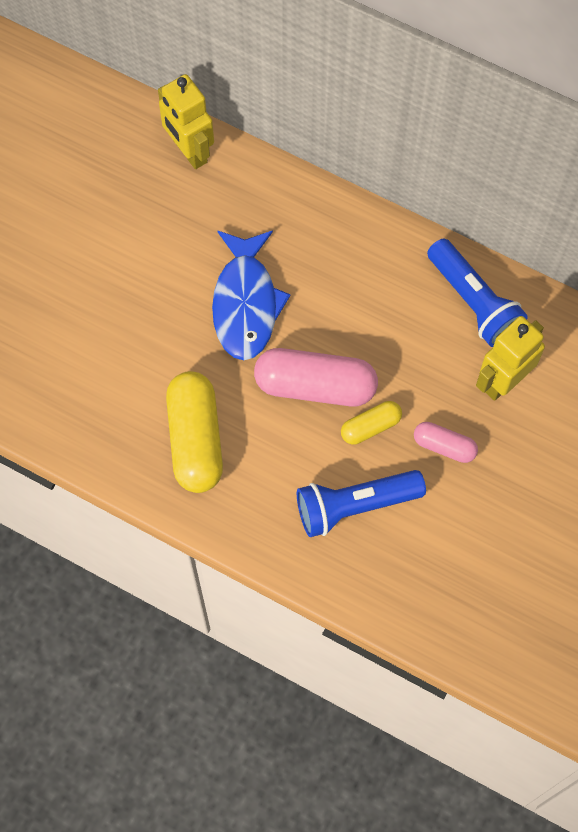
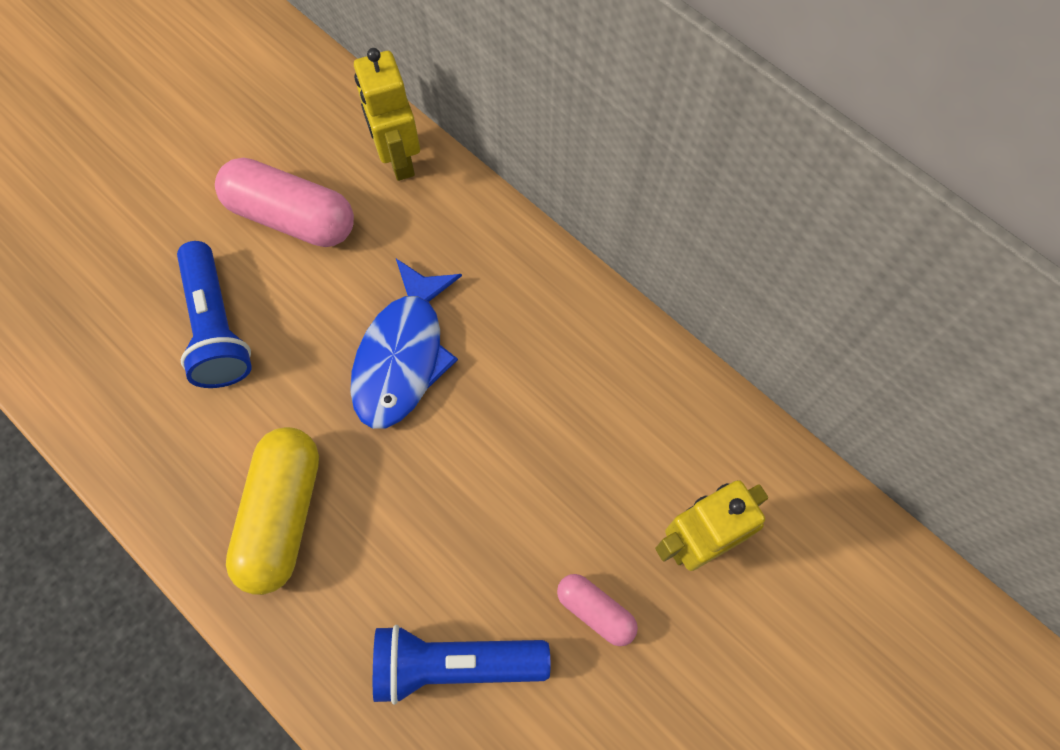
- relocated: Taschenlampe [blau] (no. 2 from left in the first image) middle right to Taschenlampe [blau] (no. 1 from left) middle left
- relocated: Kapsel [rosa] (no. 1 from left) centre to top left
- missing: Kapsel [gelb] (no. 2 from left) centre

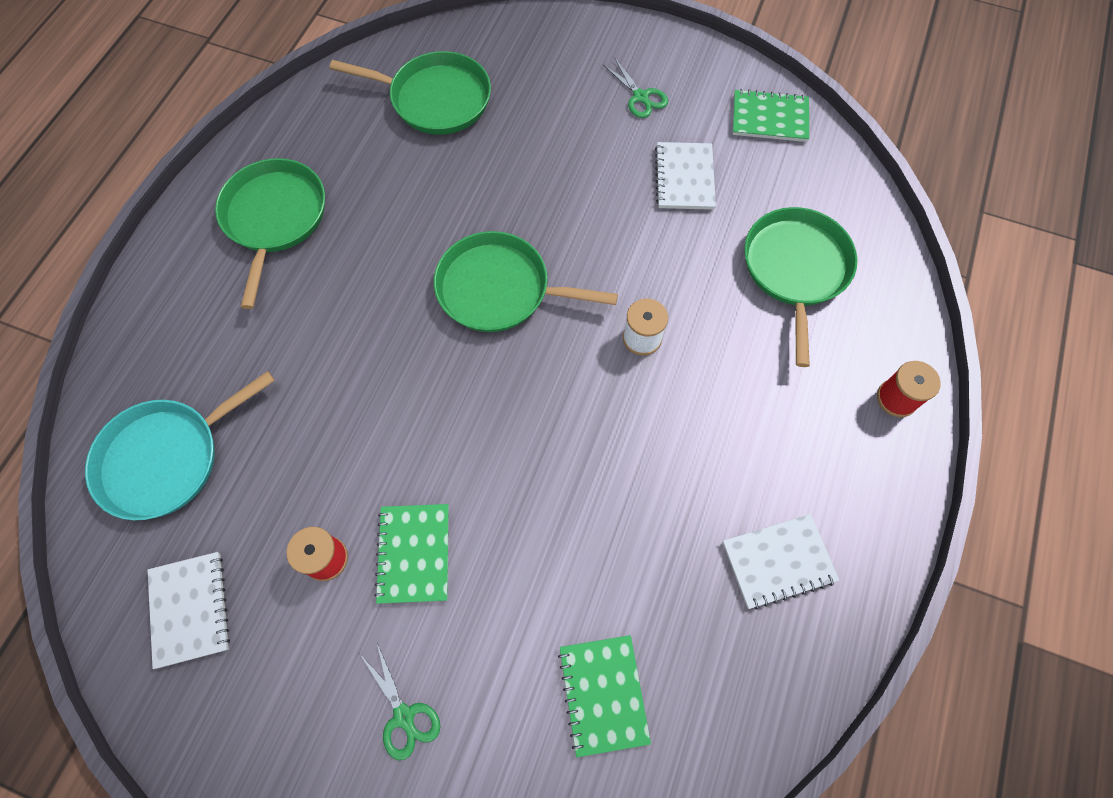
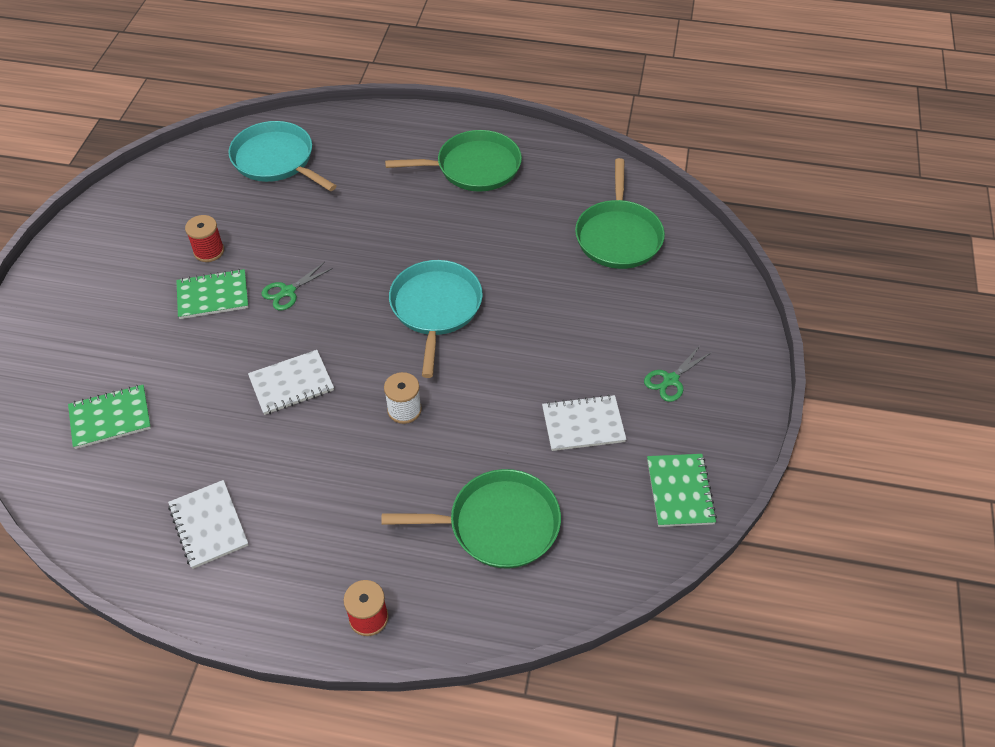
- relocated: Notizbuch [weiß] (no. 1 from left in the first image) bottom left to Notizbuch [weiß] (no. 2 from left) middle left
- relocated: Schere [grün] (no. 1 from left) bottom centre to middle left
- colour: Pfanne [grün] (no. 3 from left) centre to Pfanne [türkis] (no. 2 from left) centre

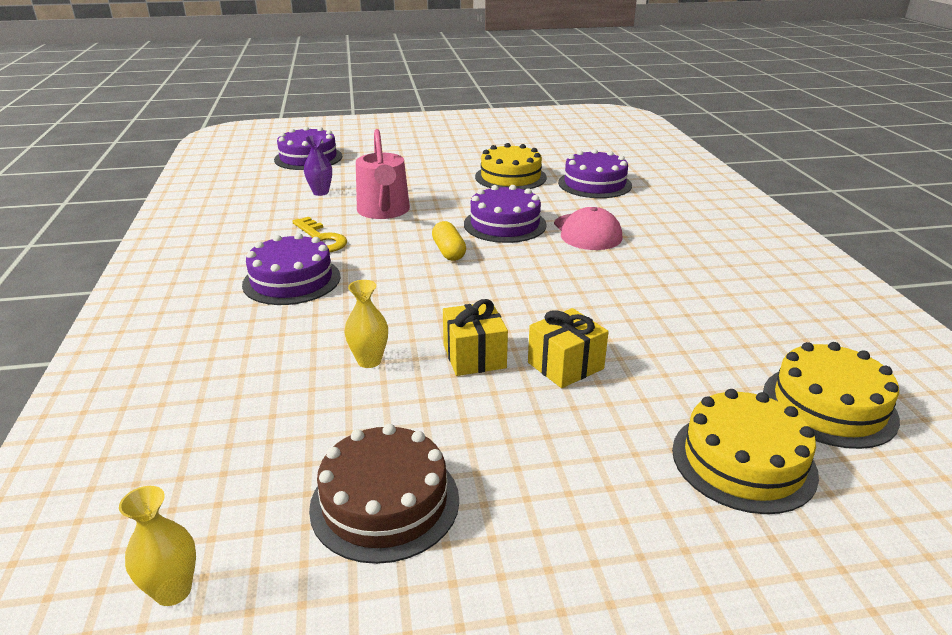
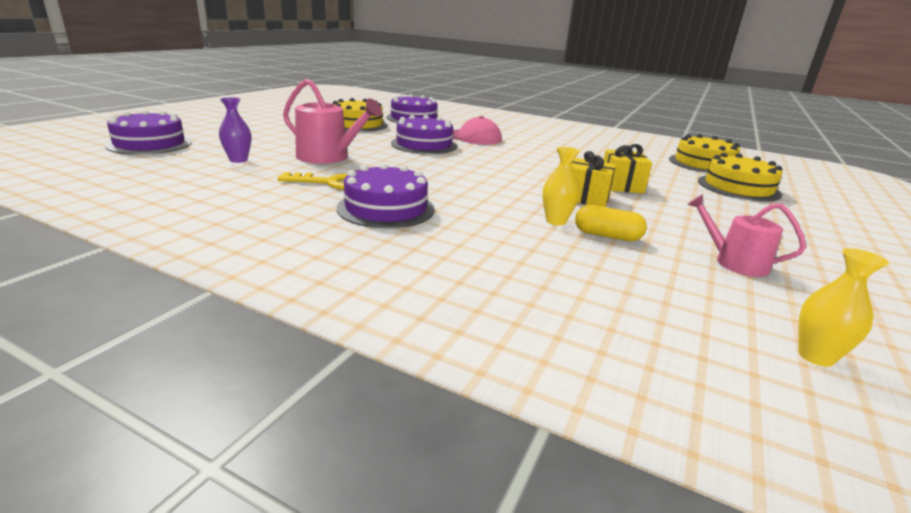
- relocated: Kapsel [gelb] centre to middle right
- exchanged: Kuchen [braun] bottom centre to Gießkanne [rosa] (no. 2 from left) middle right

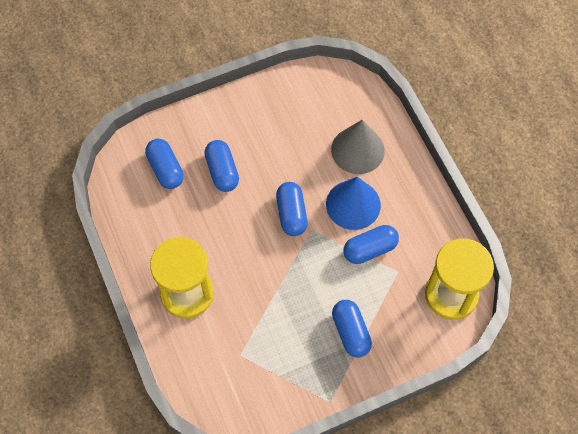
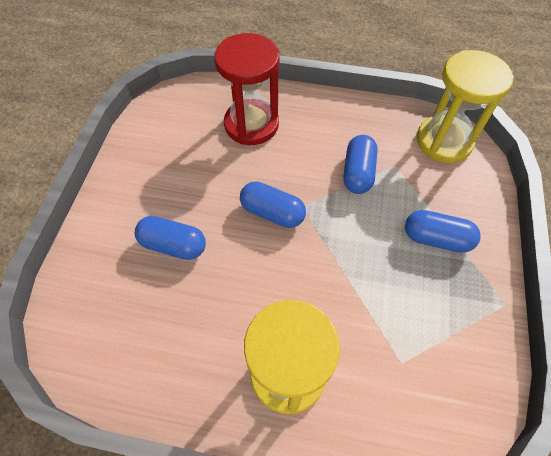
- exchanged: Kegel [grau] centre to Sanduhr [rot] top centre
- missing: Kapsel [blau] (no. 1 from left) middle left
- missing: Kegel [blau] centre

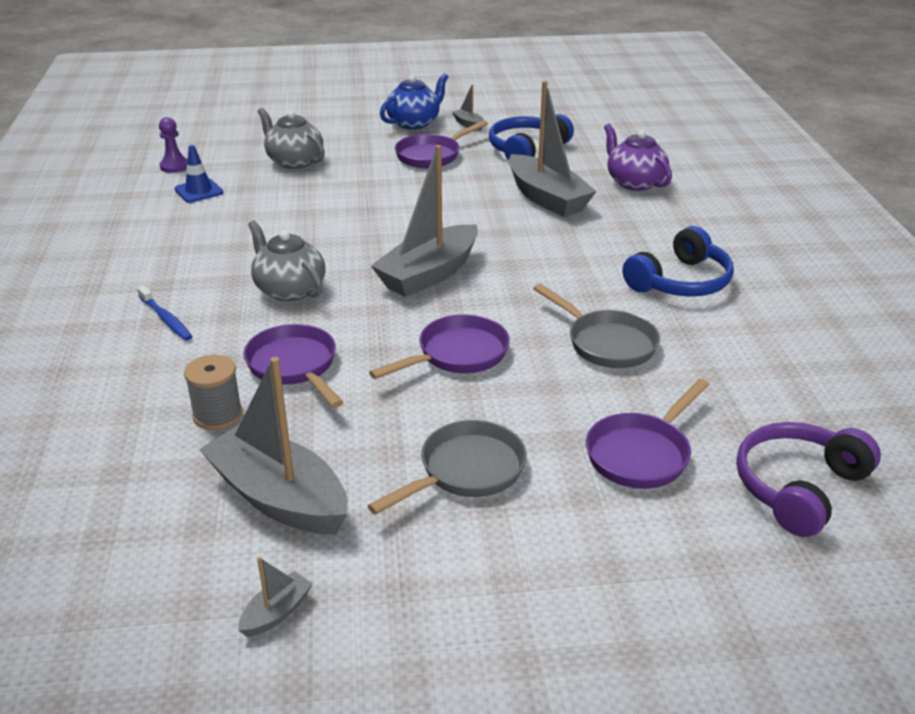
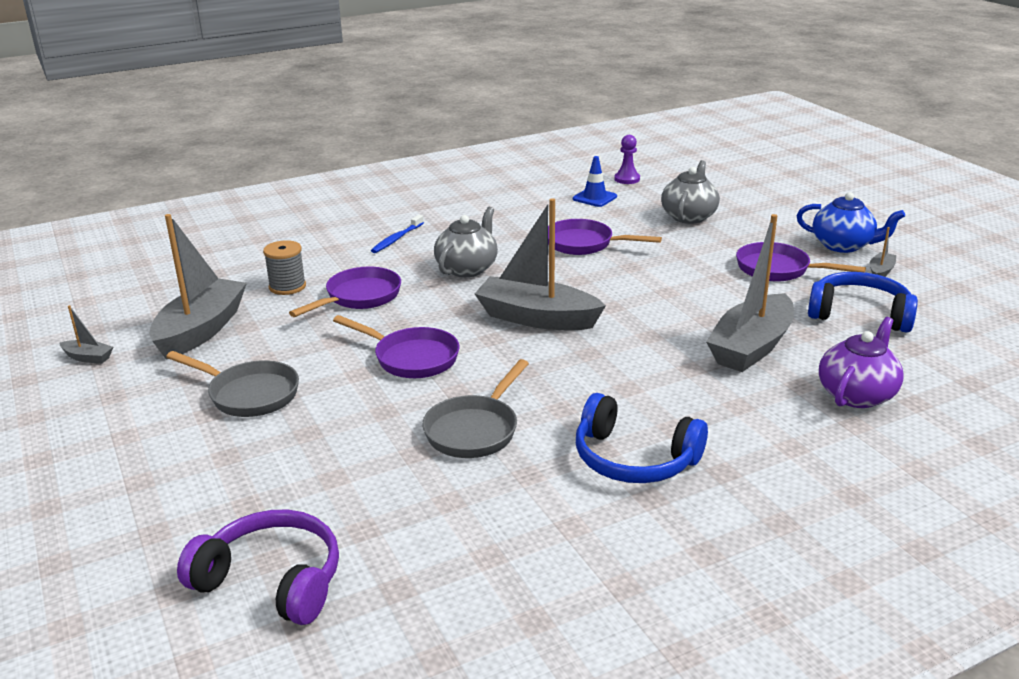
- relocated: Pfanne [lila] (no. 4 from left in the first image) middle right to Pfanne [lila] (no. 3 from left) centre

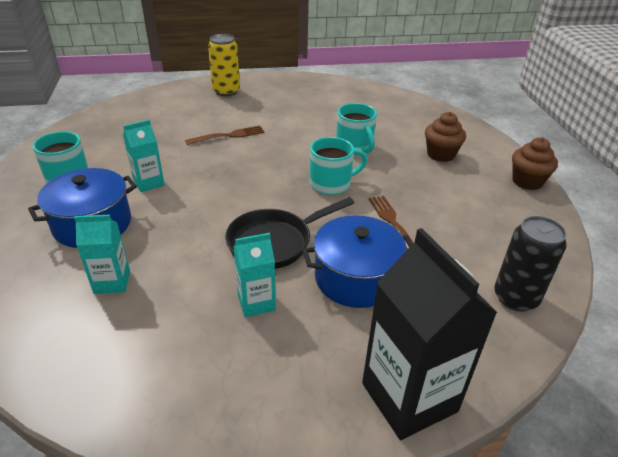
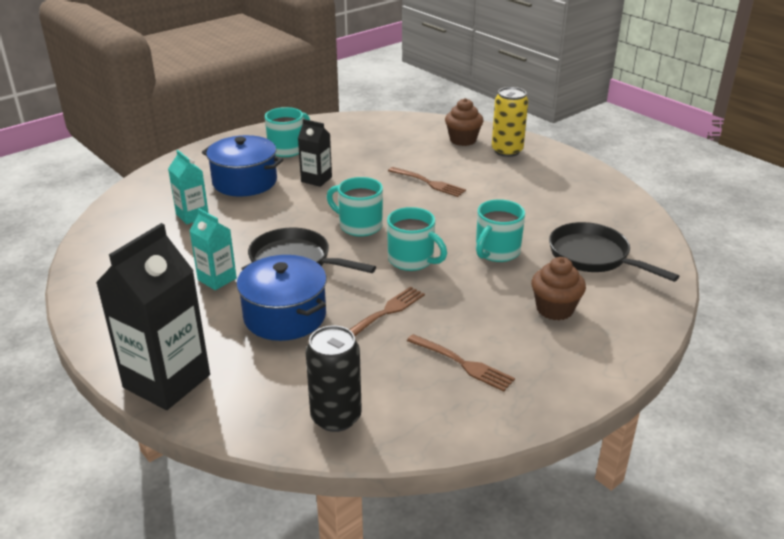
- colour: Getränkekarton [türkis] (no. 2 from left) middle left to Getränkekarton [schwarz] (no. 2 from left) top centre
- appeared: Tasse [türkis] (no. 2 from left) centre
- appeared: Gabel [braun] (no. 3 from left) bottom centre
- relocated: Muffin [braun] (no. 2 from left in the first image) middle right to Muffin [braun] (no. 1 from left) top centre
- appeared: Pfanne [schwarz] (no. 2 from left) middle right

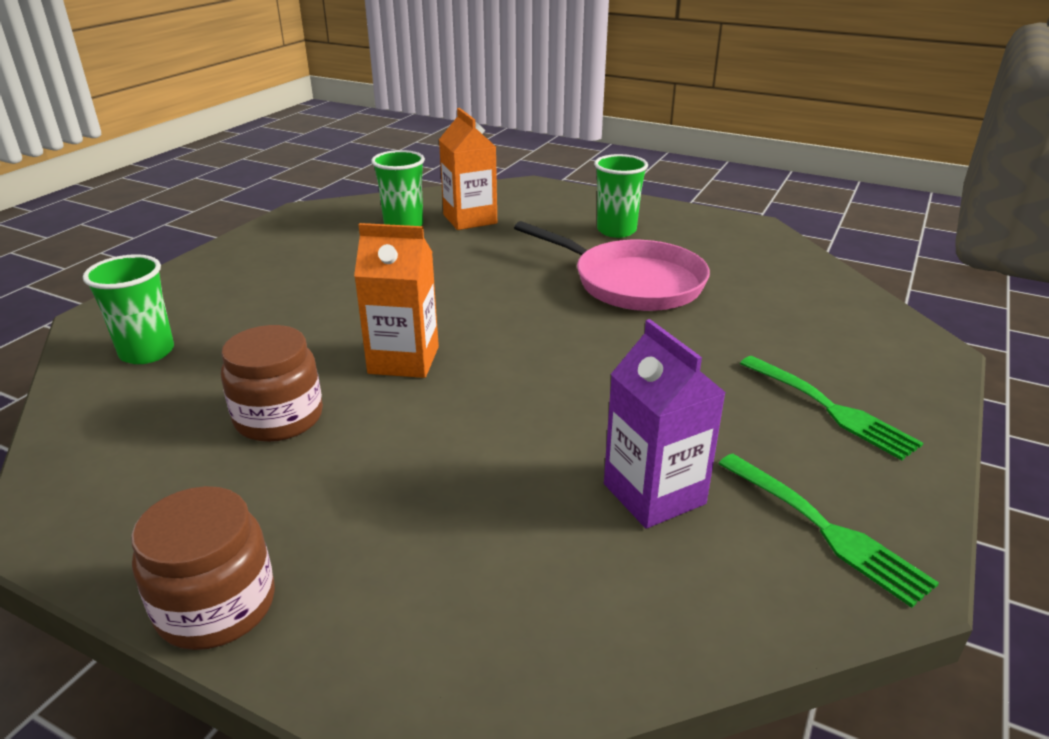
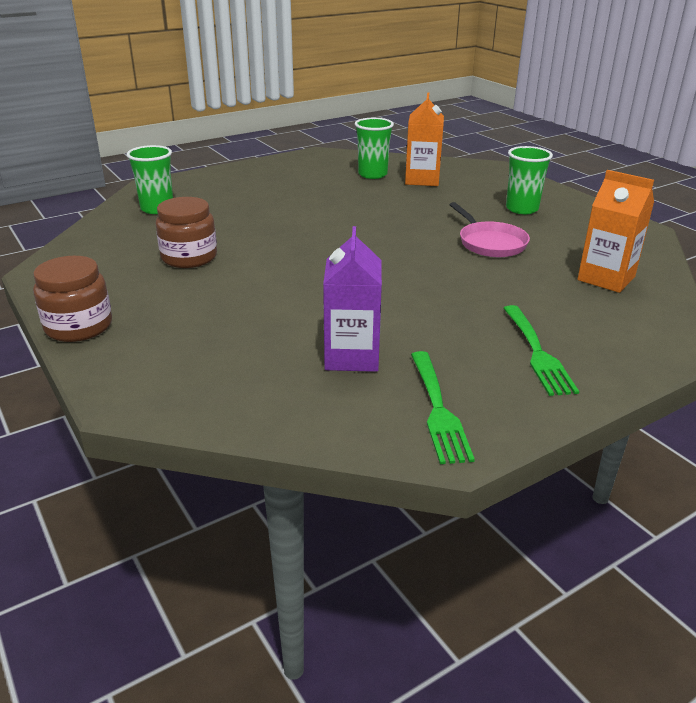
- size: Pfanne [rosa] centre = top right x0.66
- relocated: Getränkekarton [orange] (no. 1 from left in the first image) centre to Getränkekarton [orange] (no. 2 from left) top right

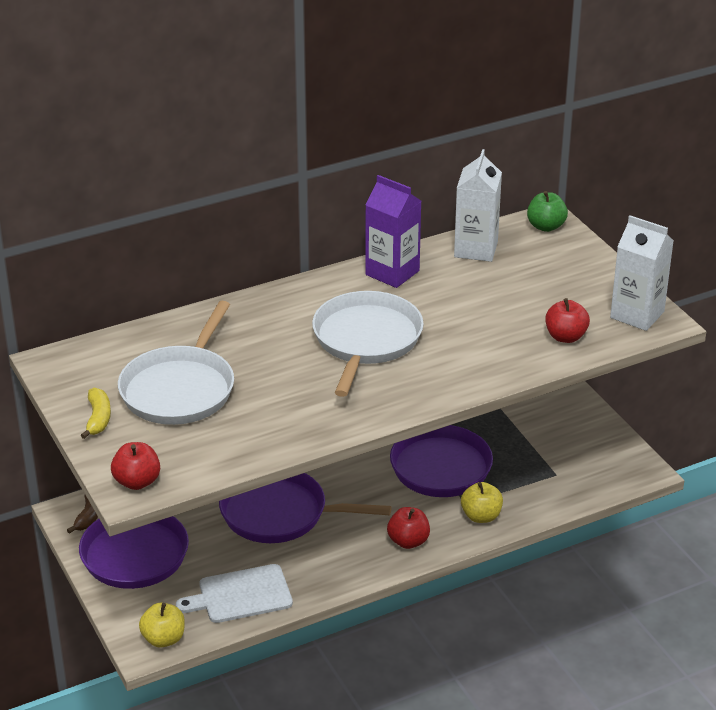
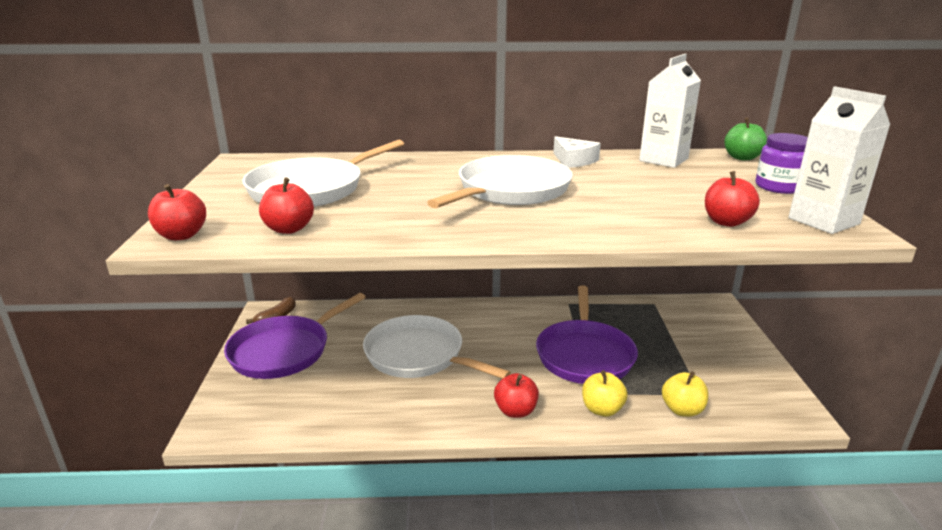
- appeared: Apfel [rot] (no. 2 from left) middle left
- colour: Pfanne [lila] (no. 2 from left) bottom centre to Pfanne [weiß] (no. 2 from left) centre
- exchanged: Getränkekarton [lila] top centre to Käse [weiß] top centre
- relocated: Apfel [gelb] (no. 1 from left in the first image) bottom left to Apfel [gelb] (no. 2 from left) bottom right
- appeared: Einmachglas [lila] top right
- missing: Banane [gelb] middle left
- missing: Schneidebrett [weiß] bottom left

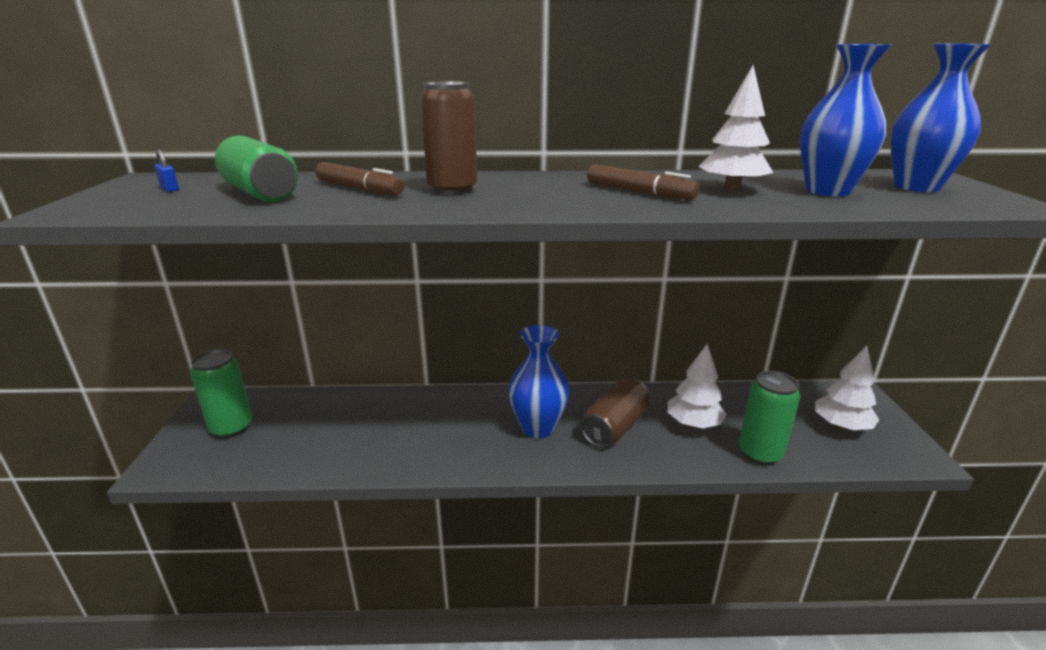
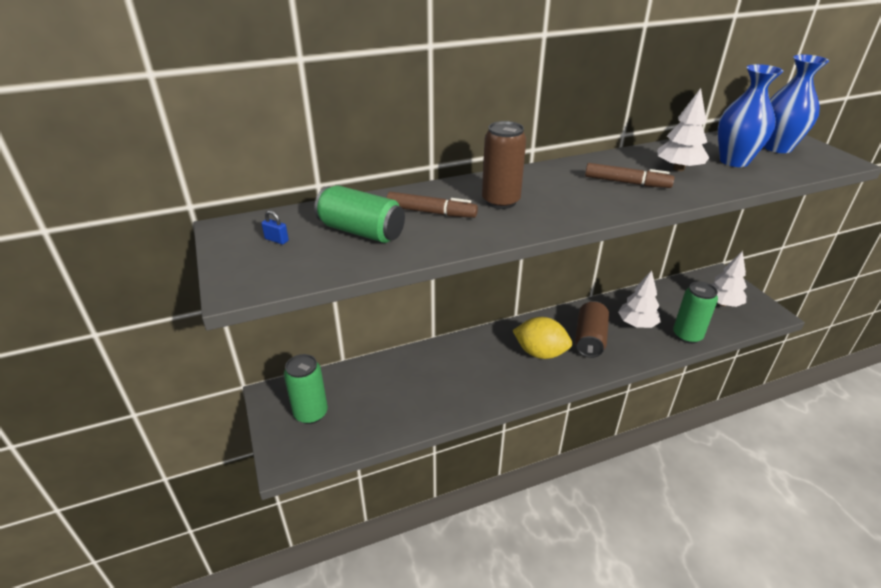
- exchanged: Vase [blau] (no. 1 from left) centre to Zitrone [gelb] centre

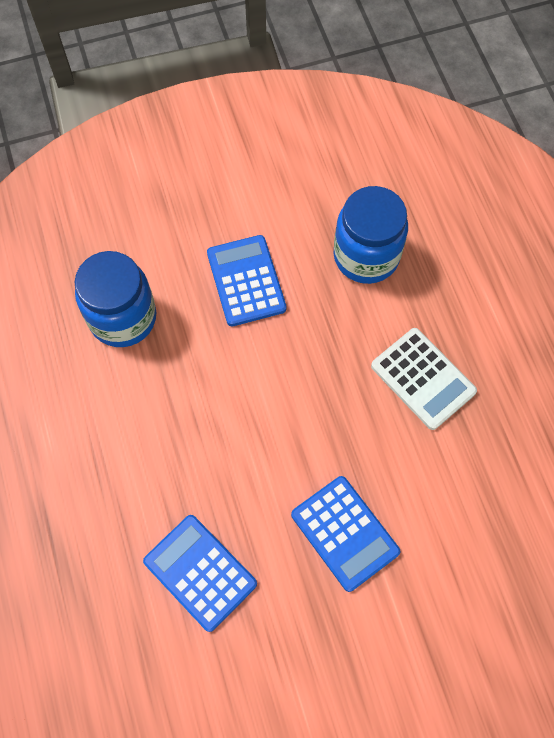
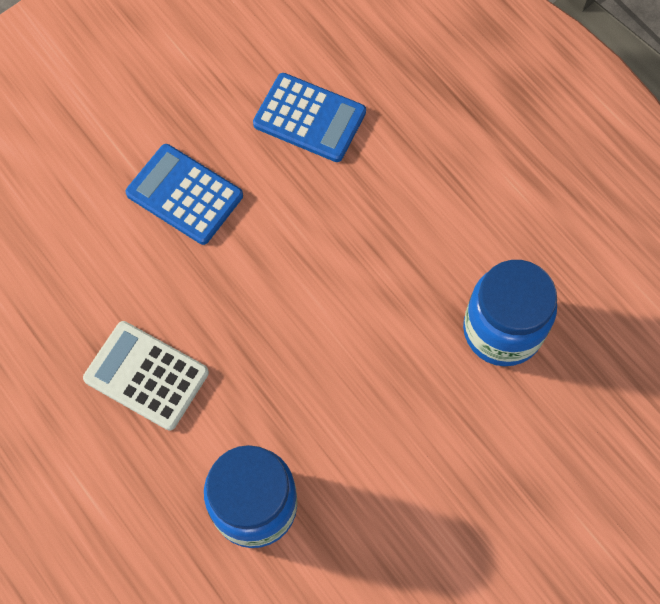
- missing: Taschenrechner [blau] (no. 2 from left) centre

